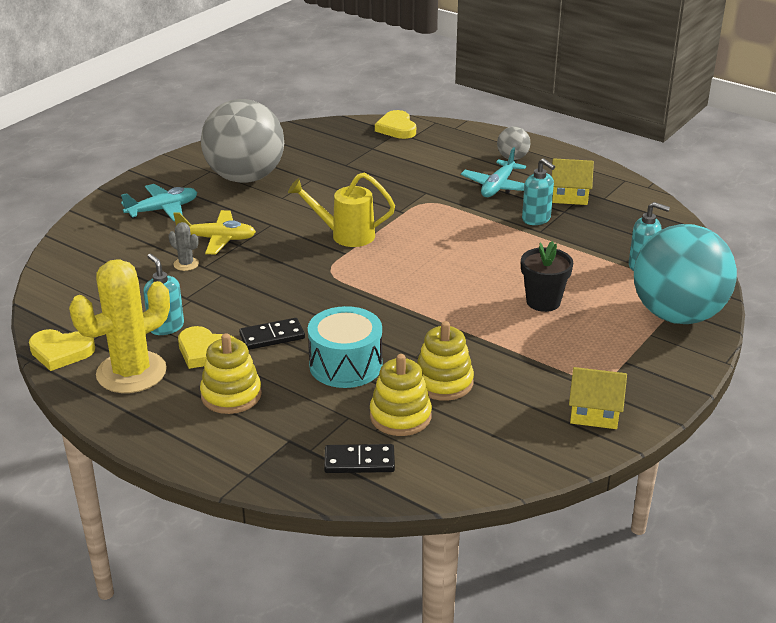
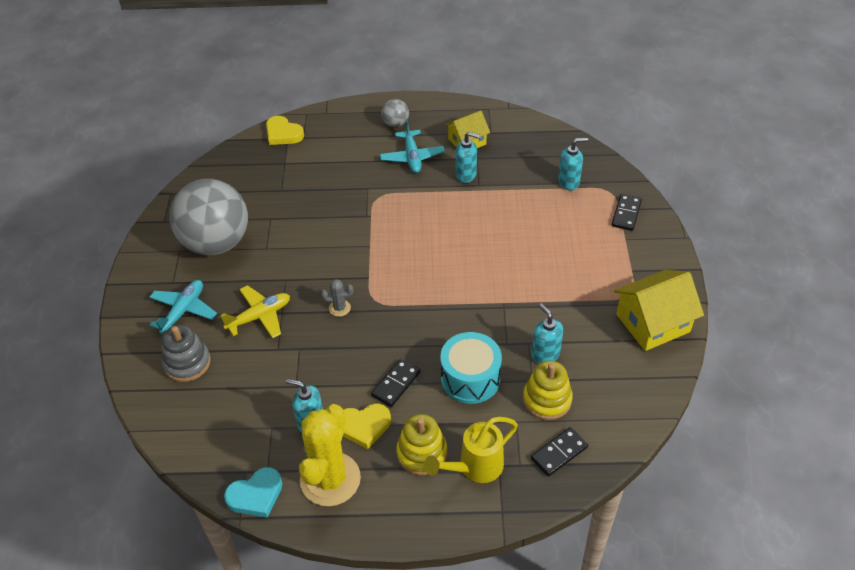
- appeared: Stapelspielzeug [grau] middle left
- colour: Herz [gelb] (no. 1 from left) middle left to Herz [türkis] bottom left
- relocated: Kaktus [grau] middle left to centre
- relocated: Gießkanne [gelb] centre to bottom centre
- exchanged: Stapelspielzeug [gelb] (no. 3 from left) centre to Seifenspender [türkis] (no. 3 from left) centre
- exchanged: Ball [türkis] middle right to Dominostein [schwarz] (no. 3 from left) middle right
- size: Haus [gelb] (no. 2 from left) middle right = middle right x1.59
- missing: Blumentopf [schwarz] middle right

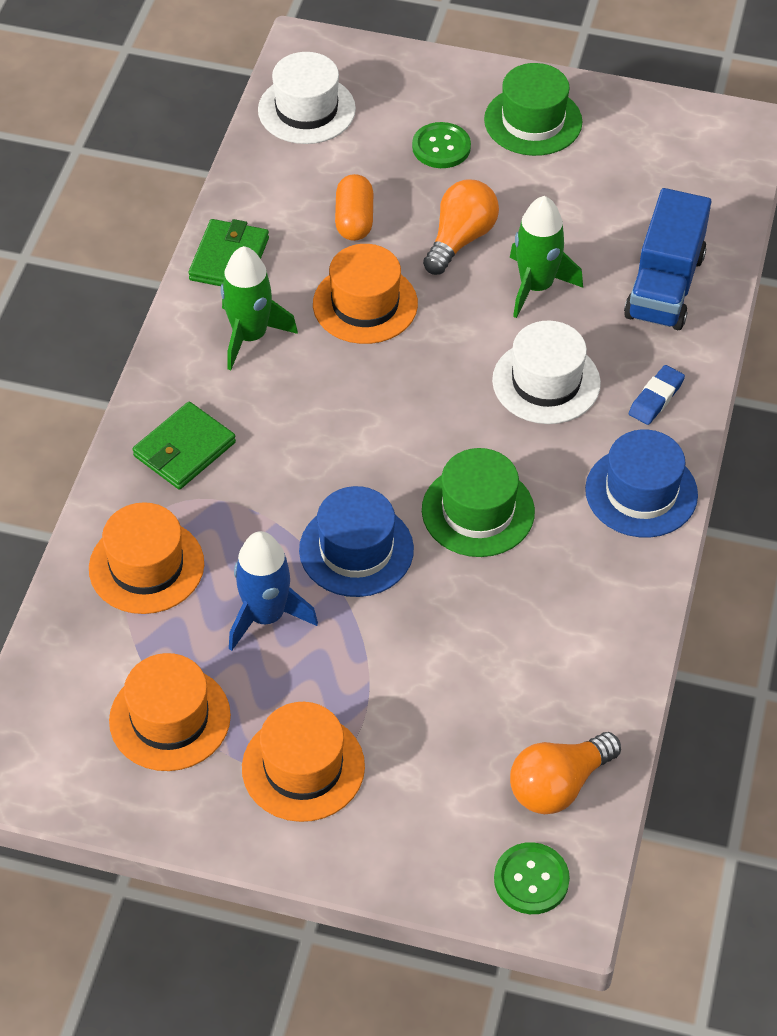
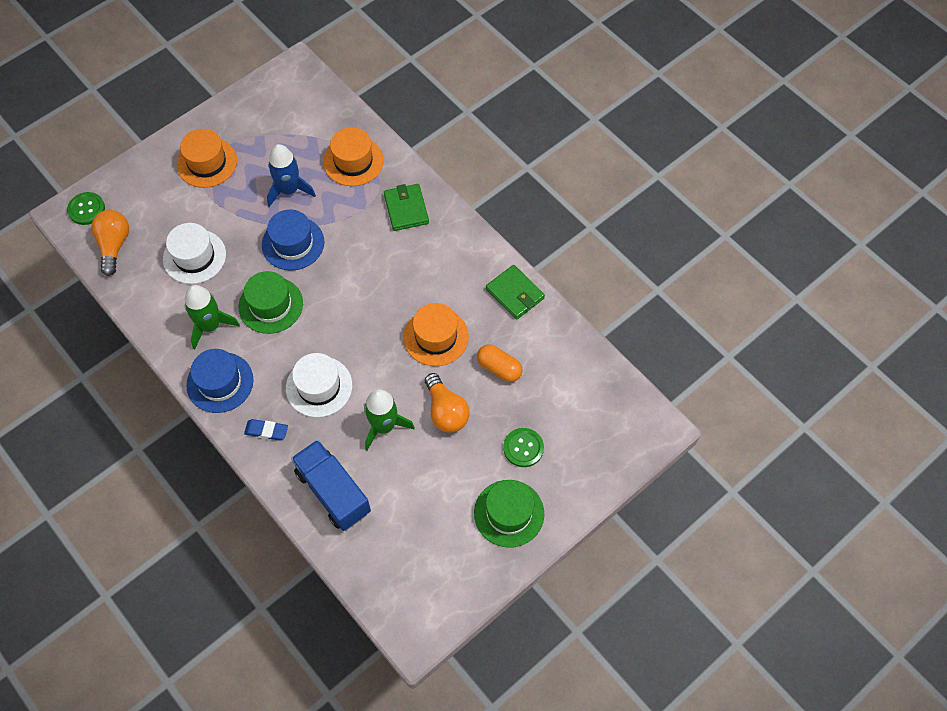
- relocated: Hut [weiß] (no. 1 from left) top centre to middle left
- relocated: Rakete [grün] (no. 1 from left) top centre to middle left
- spun: Radiergummi [blau] middle right = middle left 60 degrees counterclockwise
- missing: Hut [orange] (no. 2 from left) bottom left

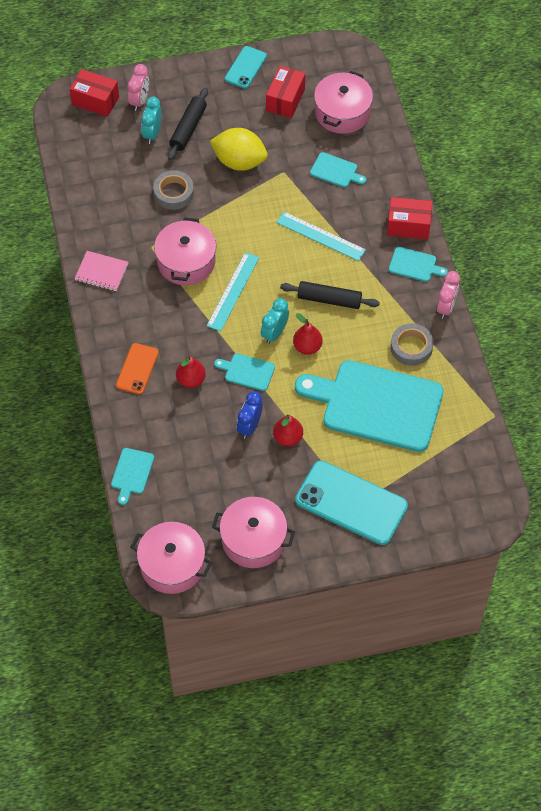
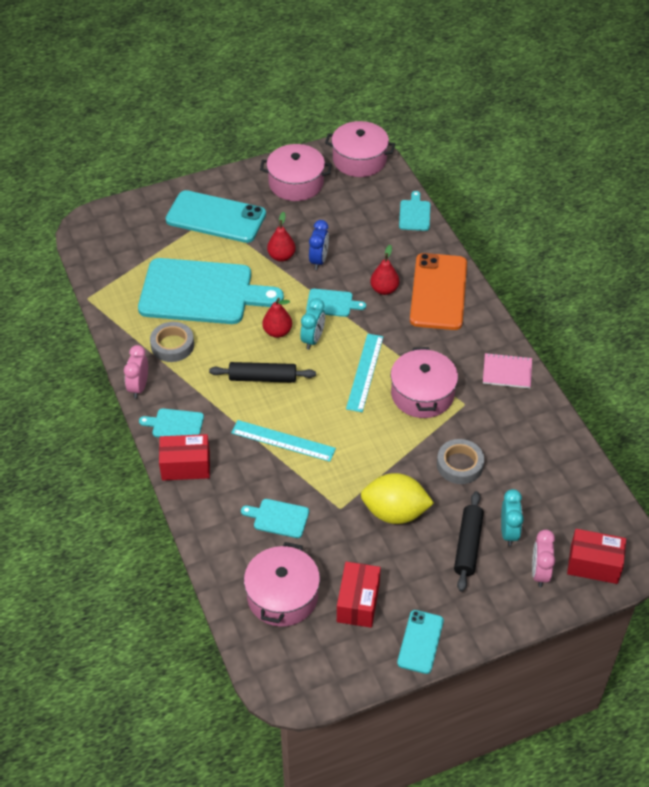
- size: Handy [orange] middle left = middle right x1.84

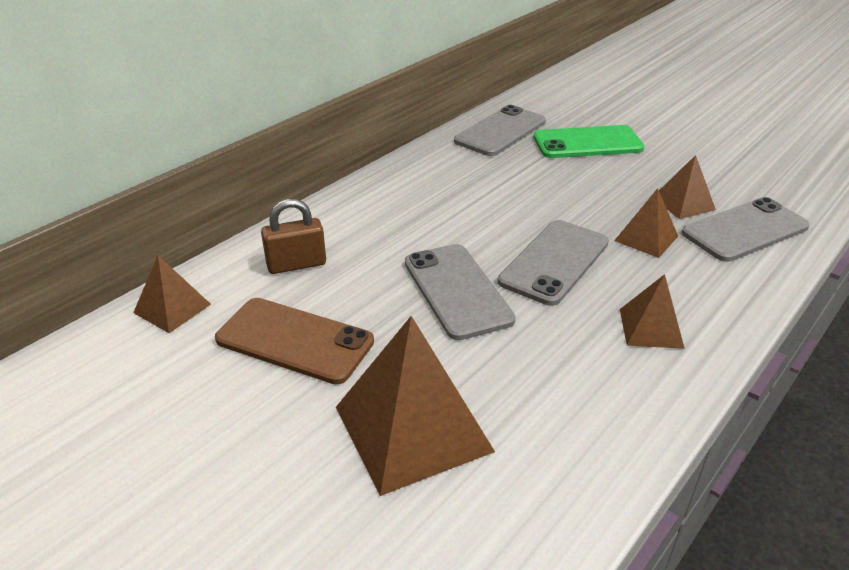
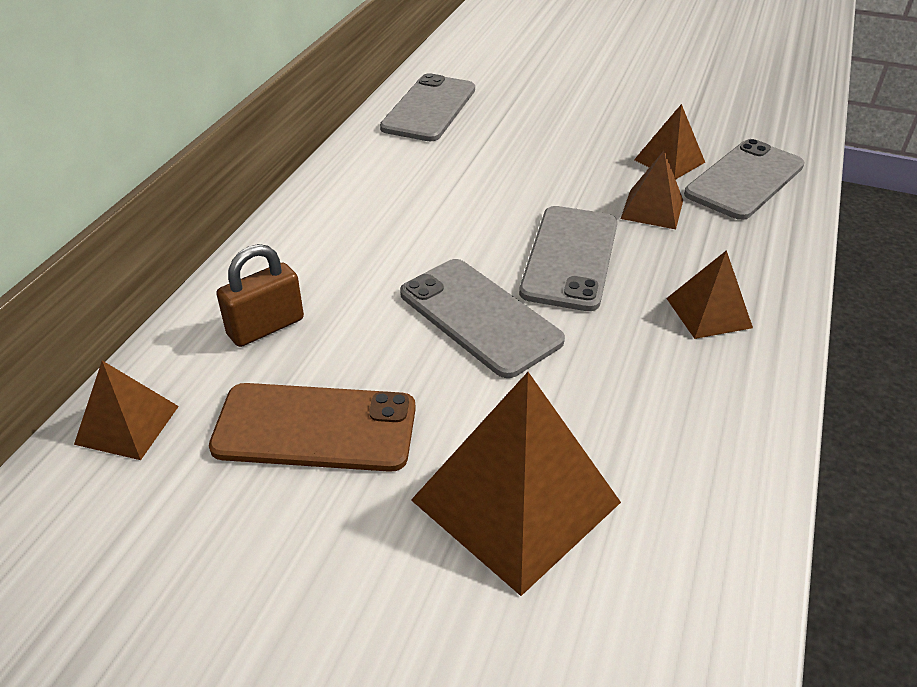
- missing: Handy [grün] top right

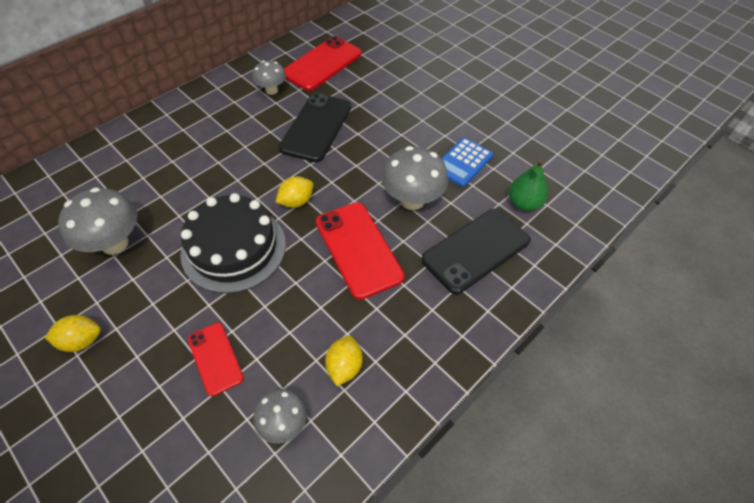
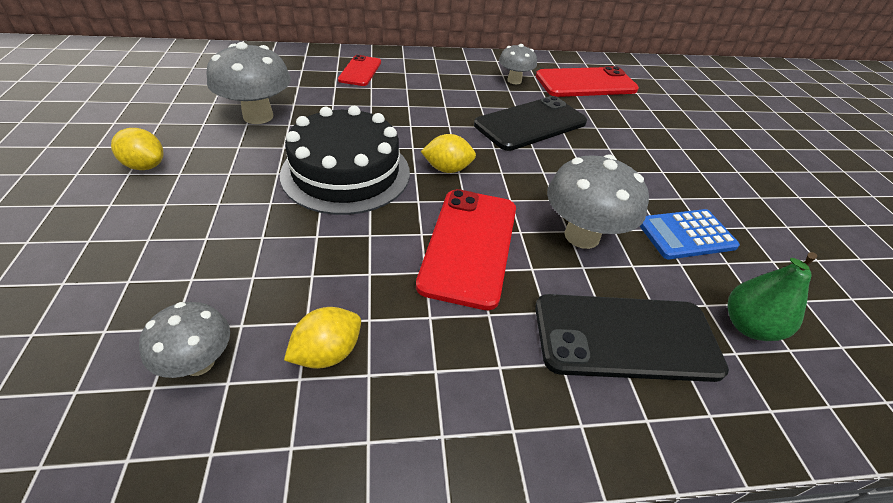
- relocated: Handy [rot] (no. 1 from left) bottom left to top centre

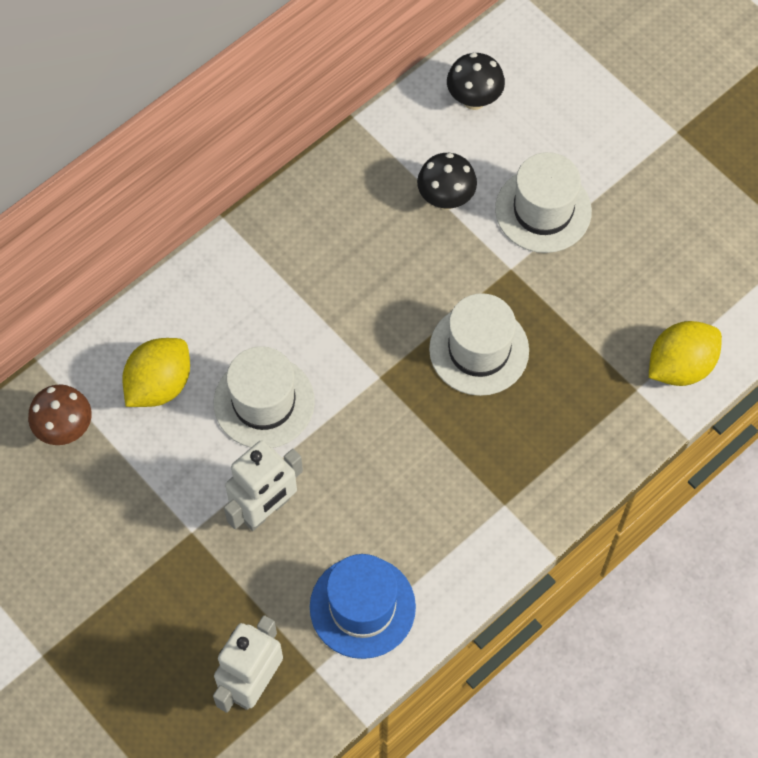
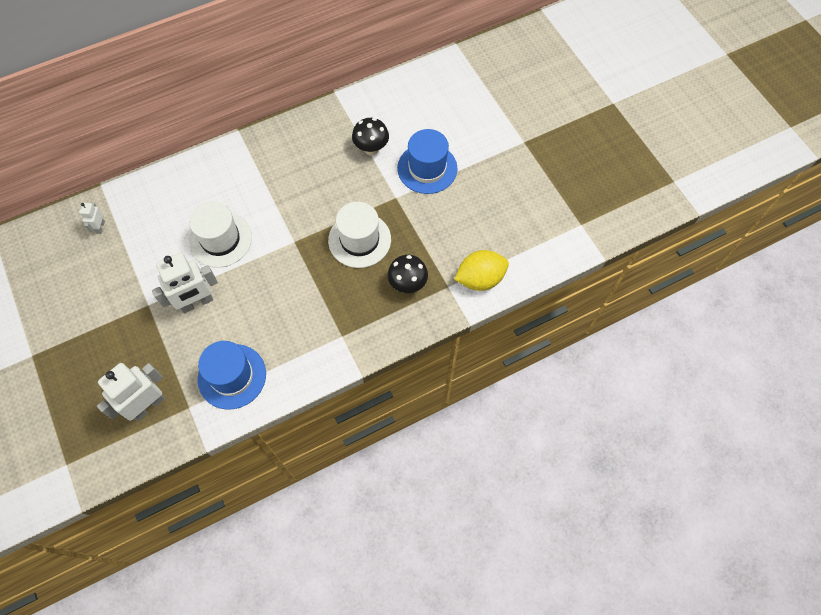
- exchanged: Pilz [braun] middle left to Roboter [weiß] (no. 1 from left) middle left
- relocated: Pilz [schwarz] (no. 2 from left) top centre to centre
- colour: Hut [weiß] (no. 3 from left) top right to Hut [blau] (no. 2 from left) top centre
- missing: Zitrone [gelb] (no. 1 from left) middle left

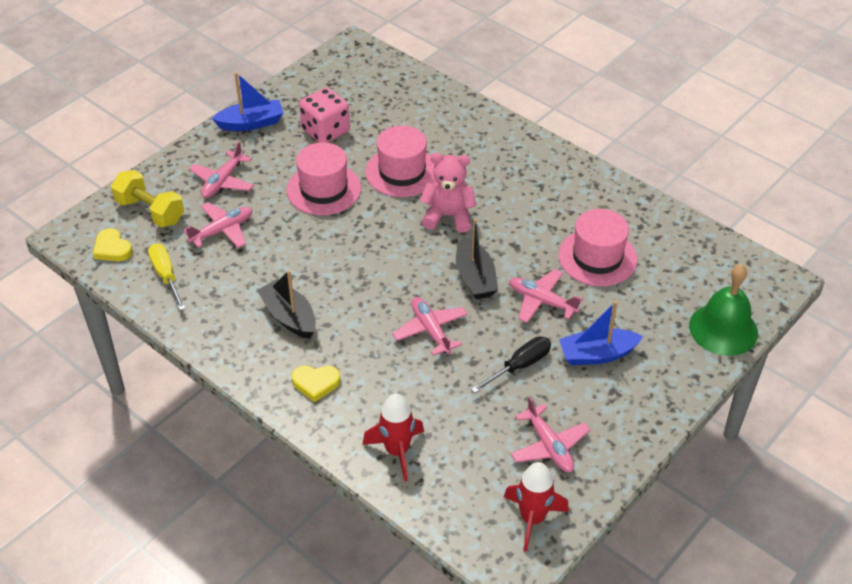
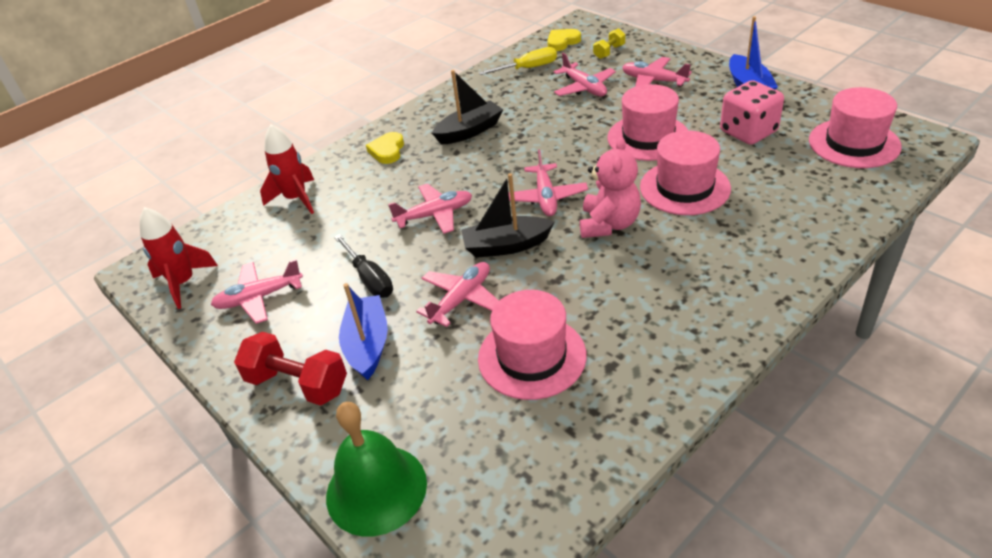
- appeared: Hantel [rot] middle left
- appeared: Flugzeug [rosa] (no. 4 from left) top centre
- size: Hantel [gelb] middle left = top centre x0.56
- appeared: Hut [rosa] (no. 4 from left) top right

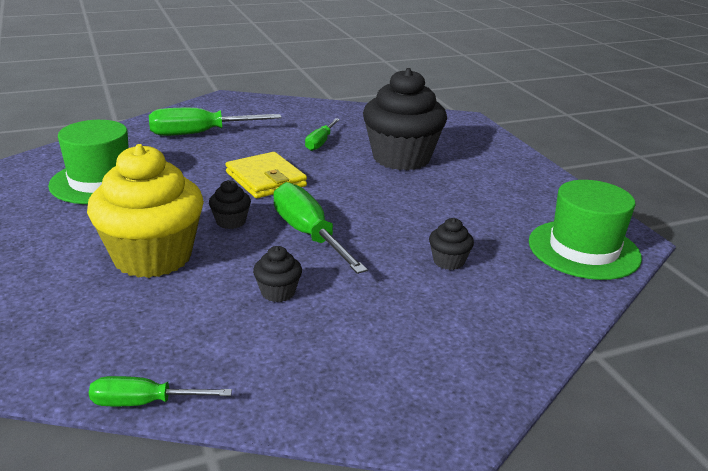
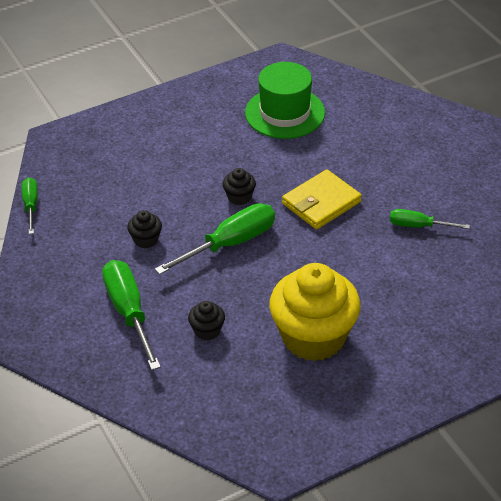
- relocated: Schraubenzieher [grün] (no. 2 from left) top left to middle left
- relocated: Muffin [gelb] middle left to centre
- missing: Muffin [schwarz] (no. 3 from left) top centre
- missing: Hut [grün] (no. 2 from left) middle right

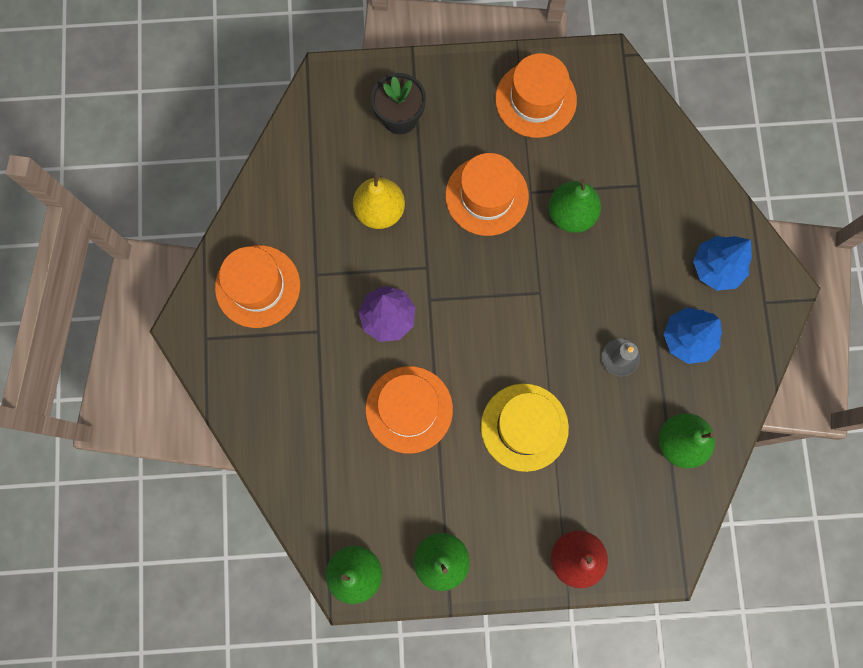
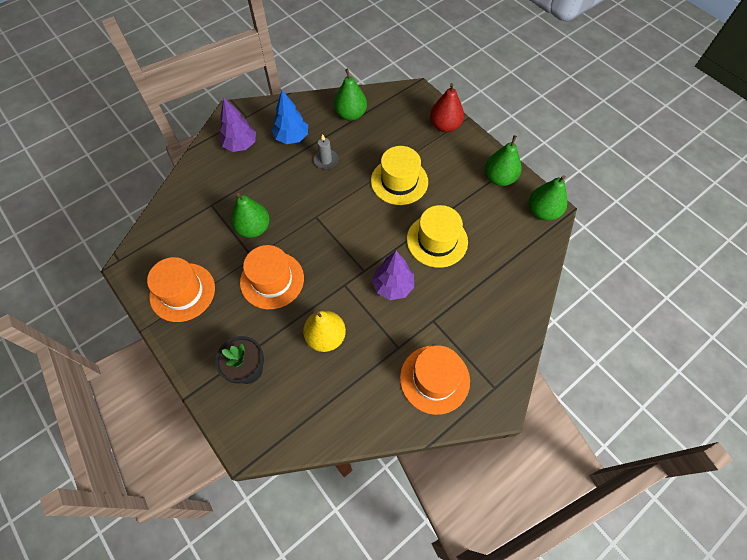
- colour: Baum [blau] (no. 2 from left) middle right to Baum [lila] (no. 1 from left) top left
- colour: Hut [orange] (no. 2 from left) centre to Hut [gelb] (no. 2 from left) centre

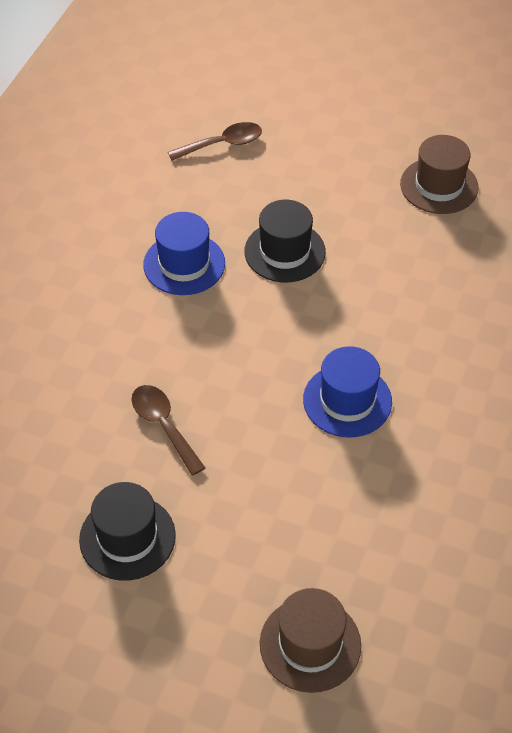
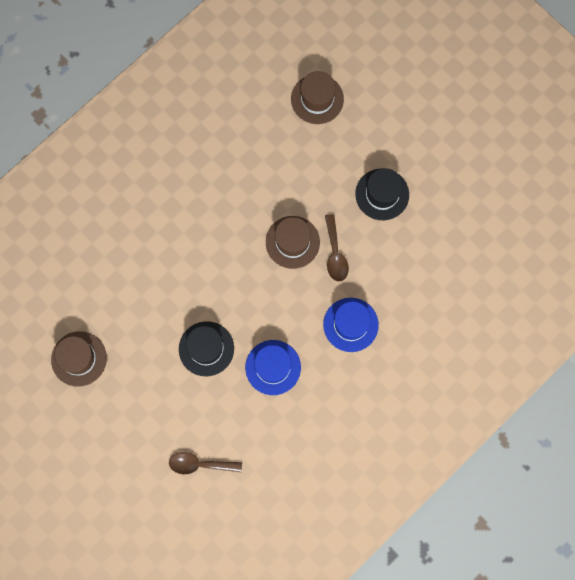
- appeared: Hut [braun] (no. 2 from left) centre
- relocated: Hut [blau] (no. 2 from left) middle right to centre

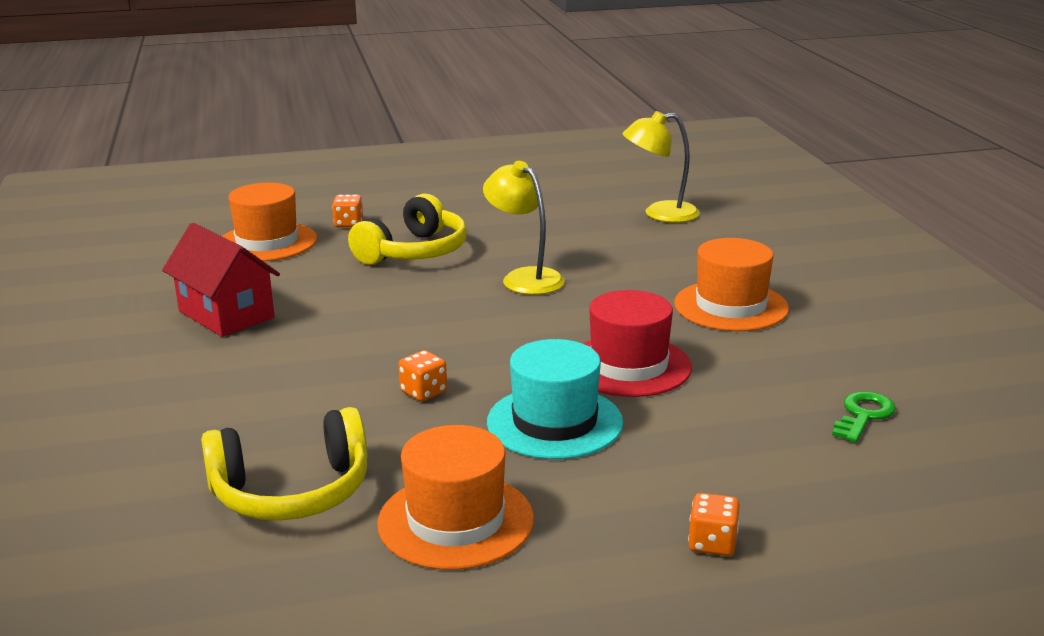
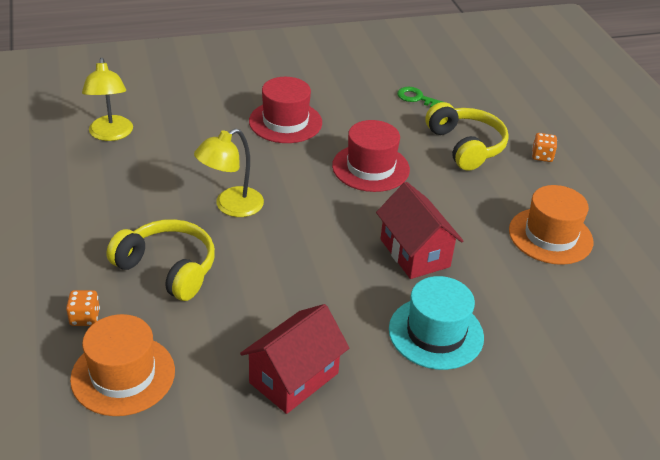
- colour: Hut [orange] (no. 3 from left) middle right to Hut [rot] (no. 1 from left) top centre
- exchanged: Spielwürfel [orange] (no. 2 from left) centre to Haus [rot] (no. 2 from left) centre
- relocated: Hut [türkis] centre to bottom centre
- relocated: Kopfhörer [gelb] (no. 1 from left in the first image) bottom left to Kopfhörer [gelb] (no. 2 from left) top right

